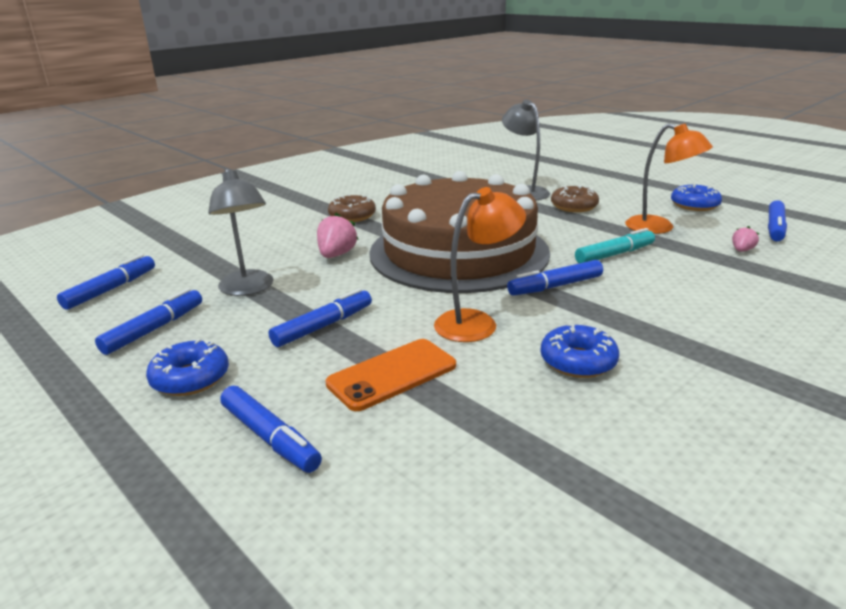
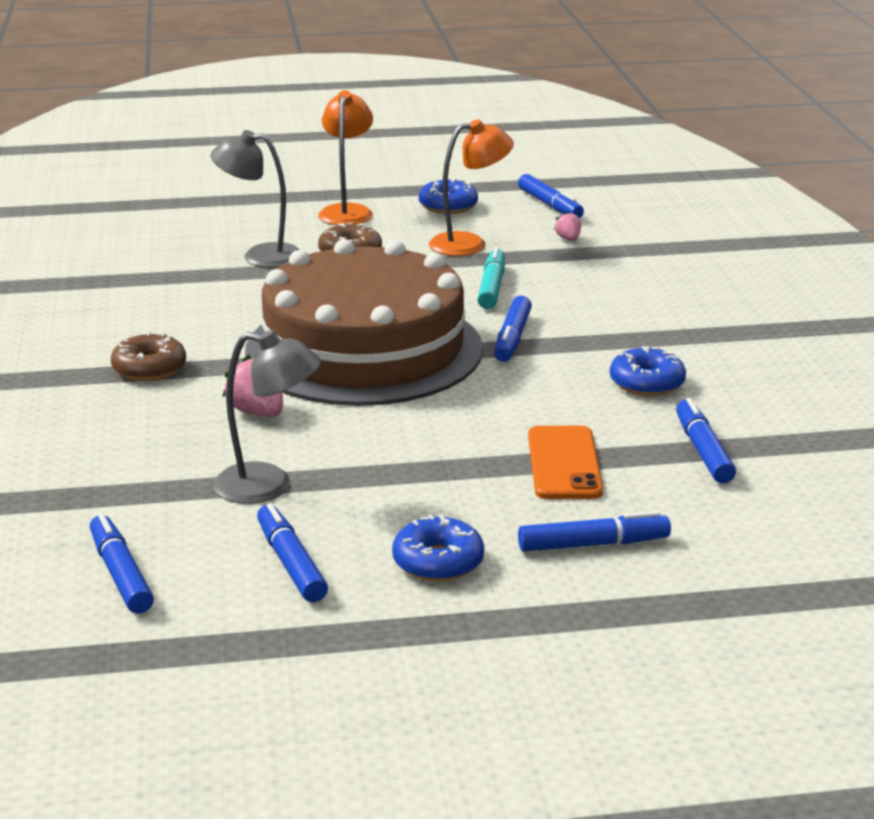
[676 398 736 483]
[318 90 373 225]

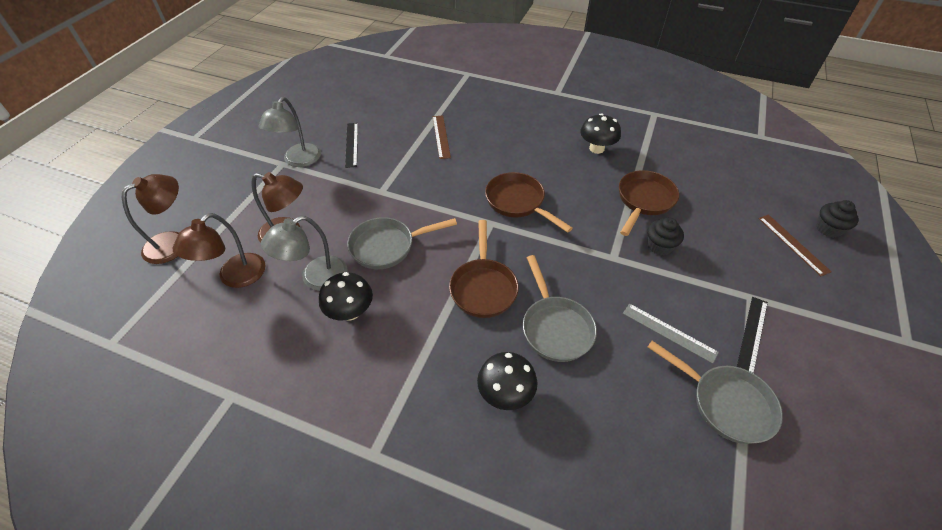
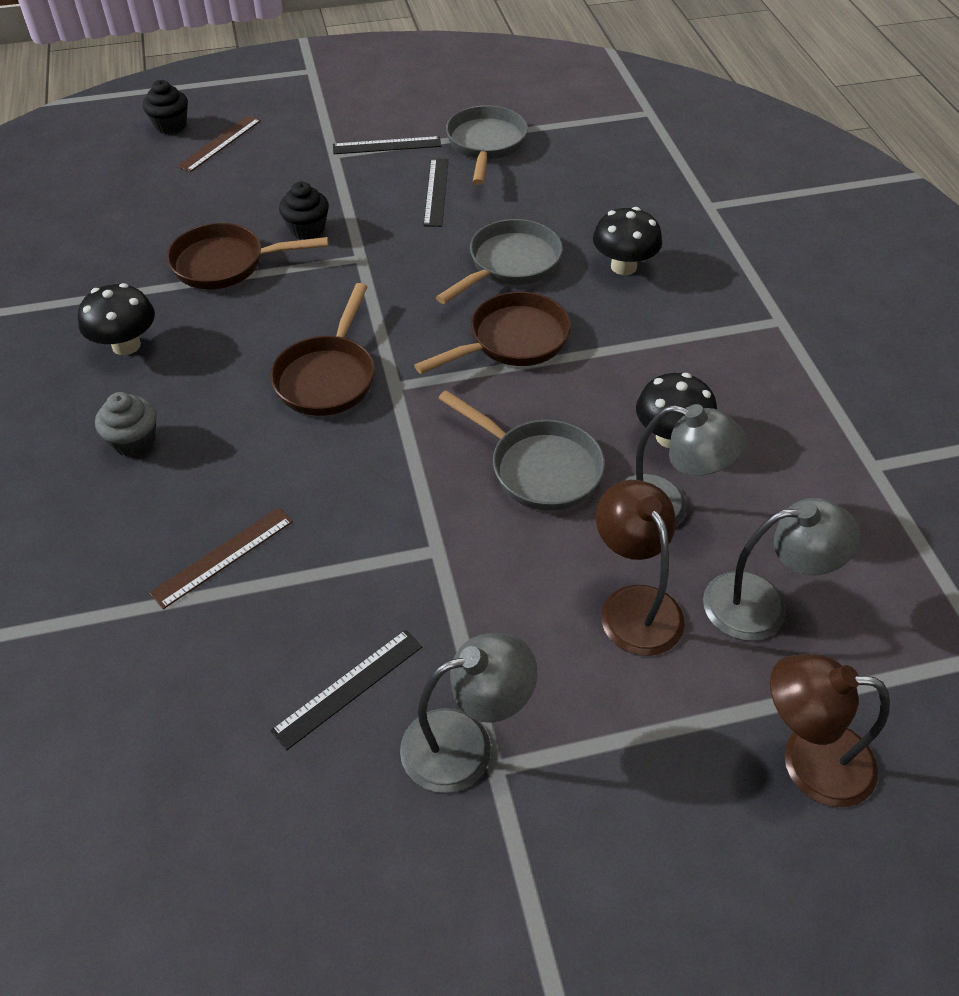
[95 392 157 457]
[703 498 860 641]
[423 158 449 227]

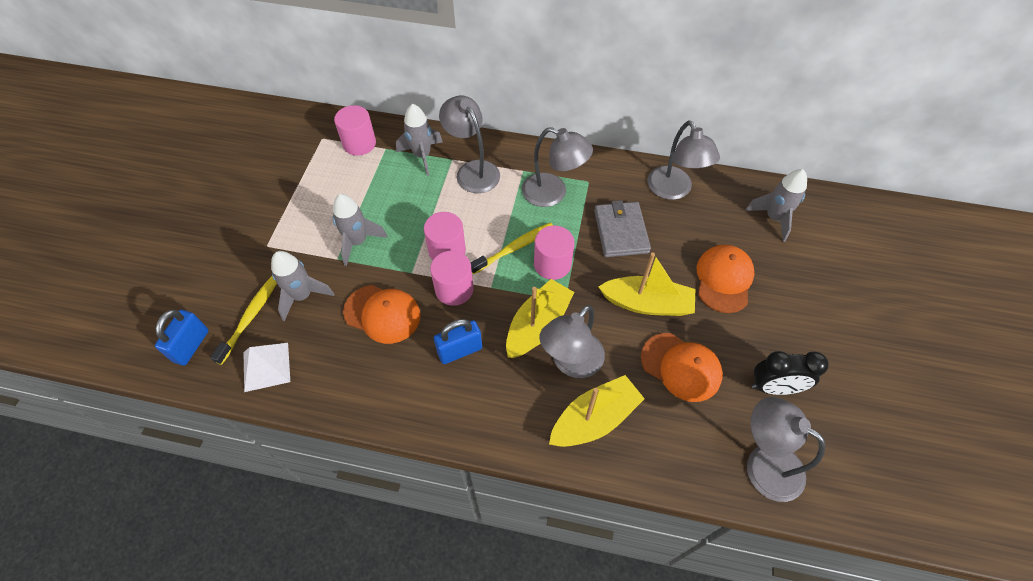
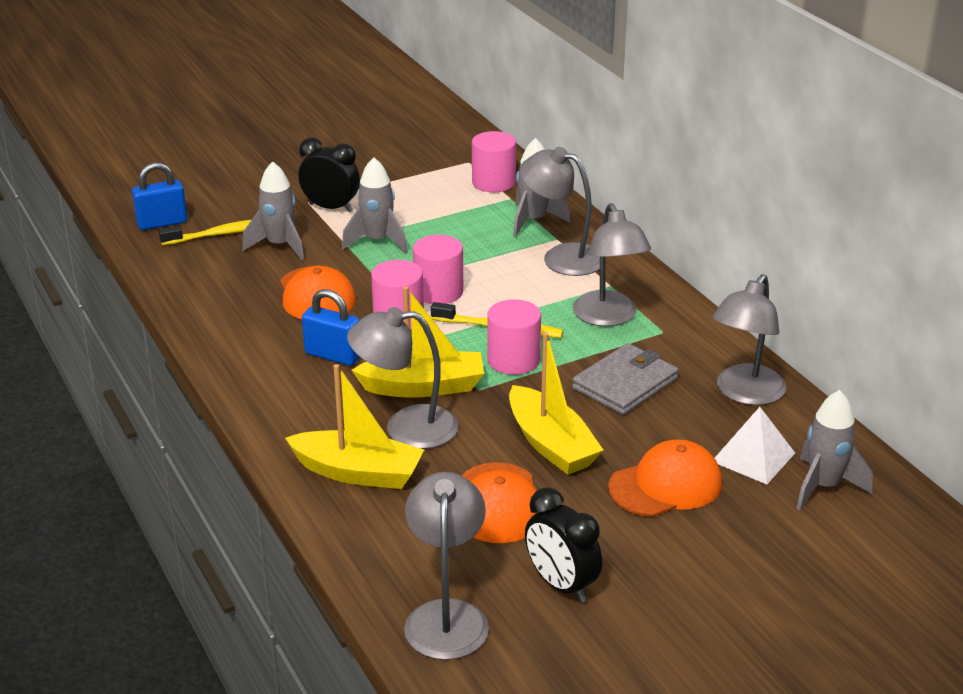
[298 137 360 212]
[715 407 795 484]
[520 147 600 276]

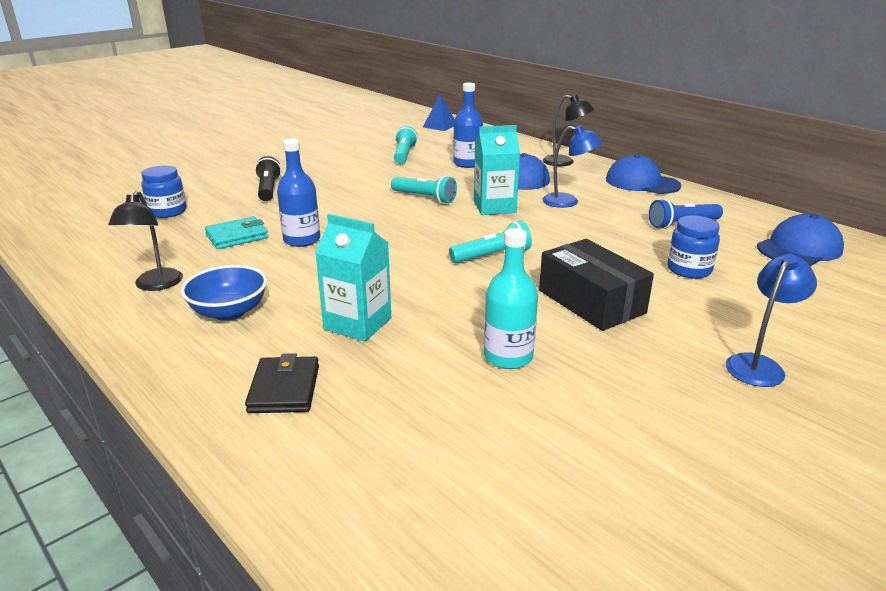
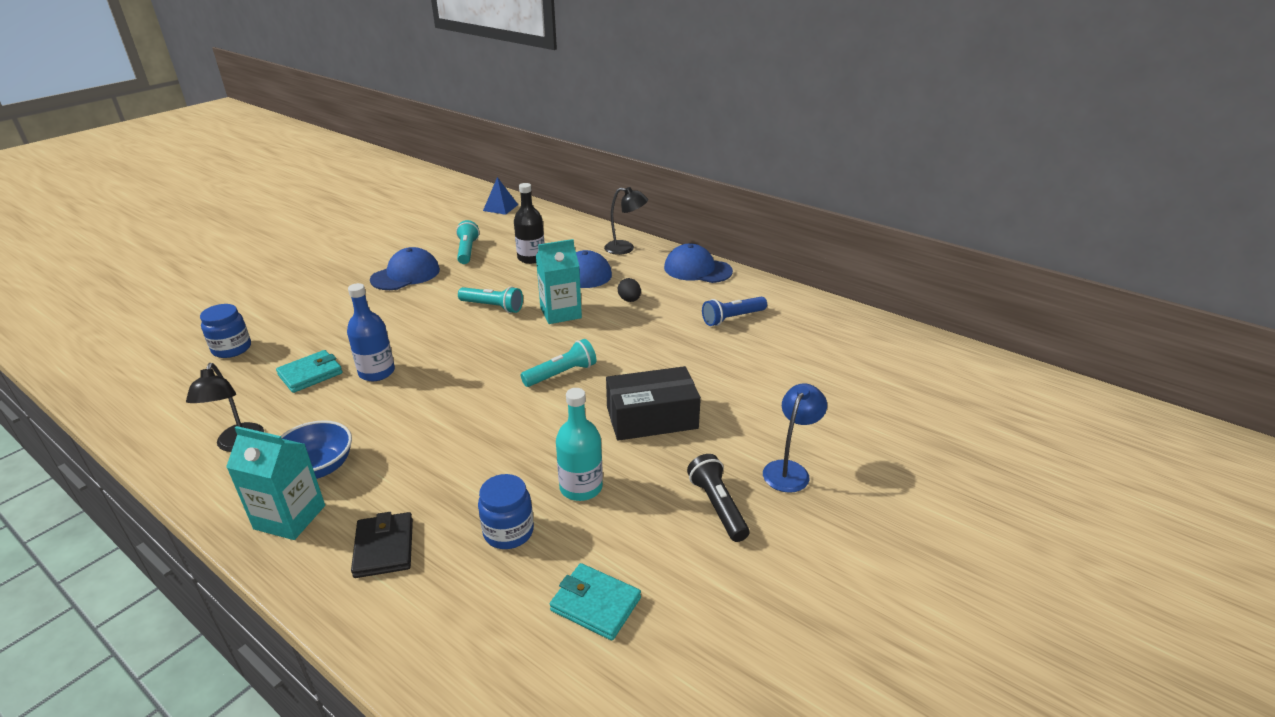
[550 563 641 640]
[687 454 749 542]
[226 426 325 540]
[478 474 534 549]
[370 247 440 290]
[618 278 641 302]
[514 183 545 264]
[606 366 701 441]

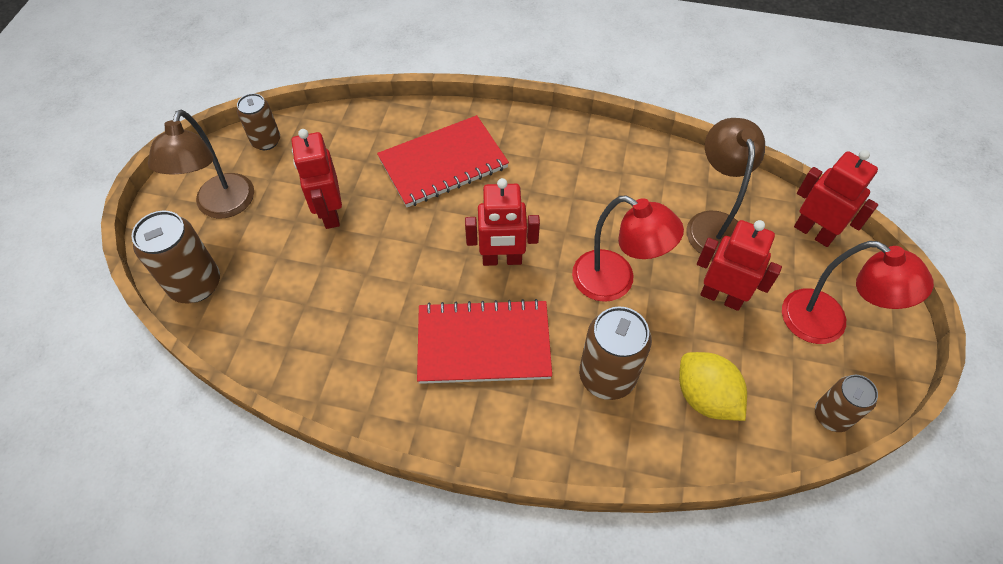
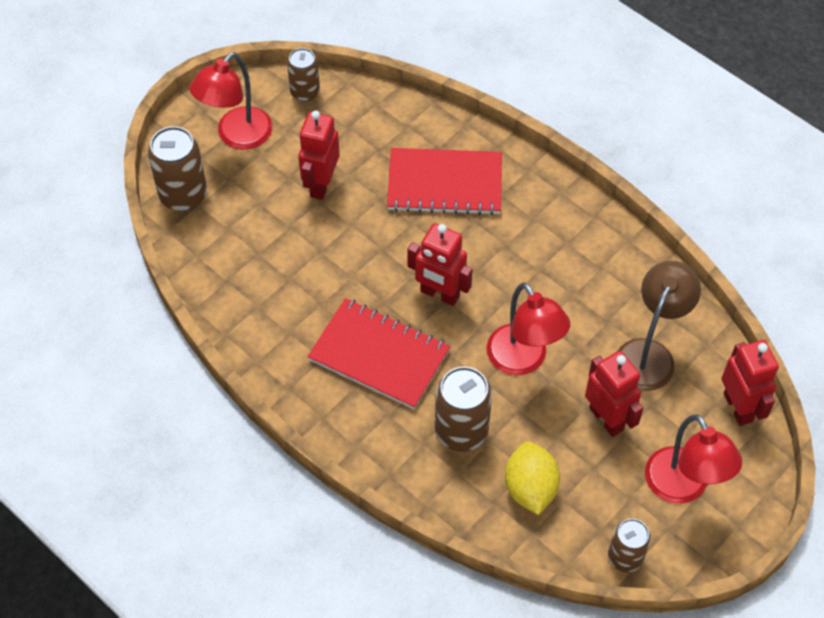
[189 52 272 150]

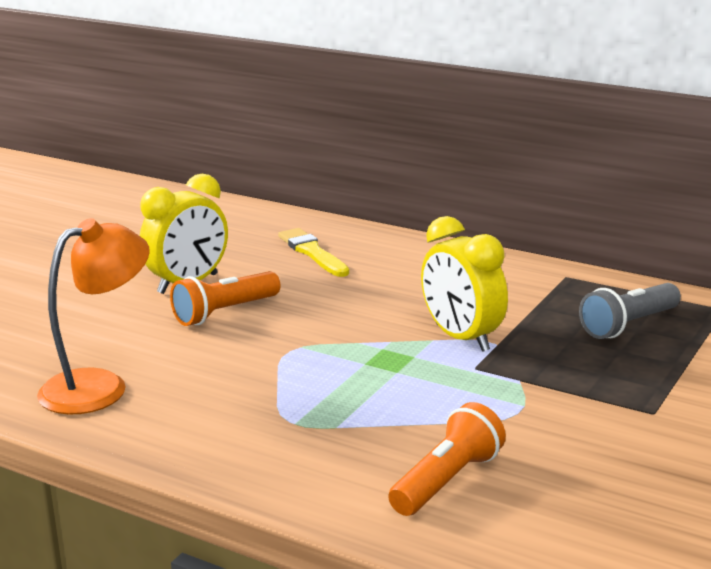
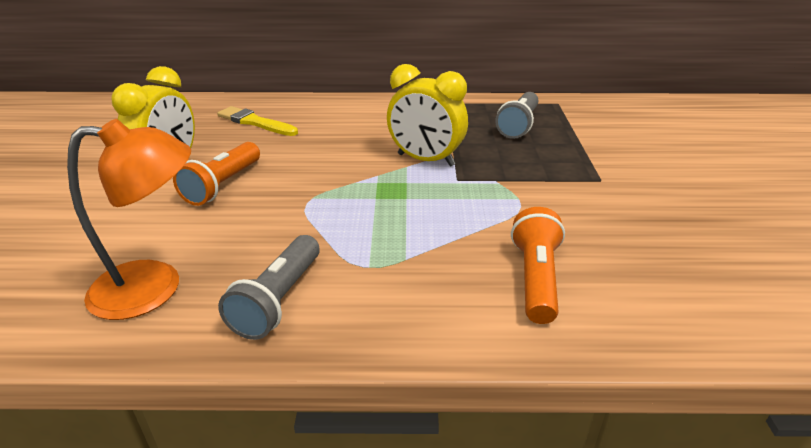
[218 235 320 340]
[67 119 191 320]

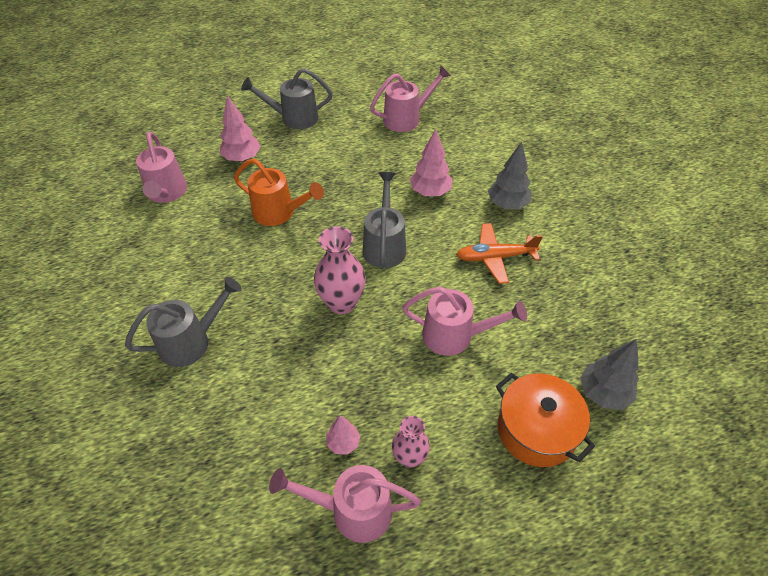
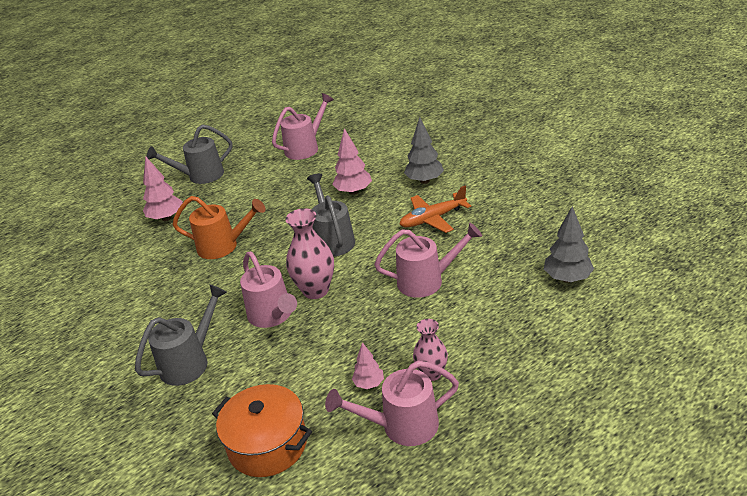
[240 252 297 328]
[212 384 312 477]

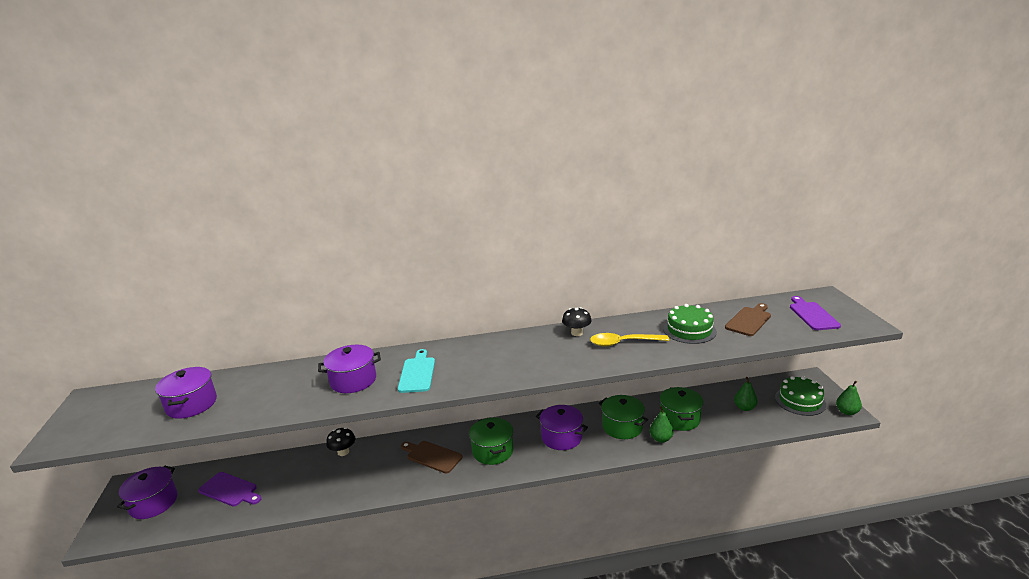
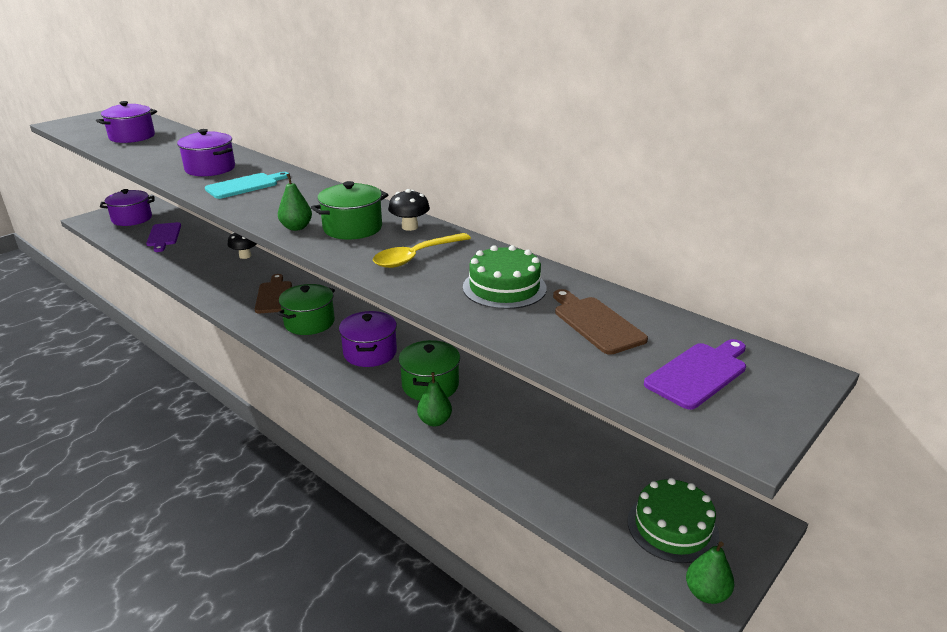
[311 181 388 240]
[278 173 312 231]
[373 233 471 268]
[553 289 648 355]

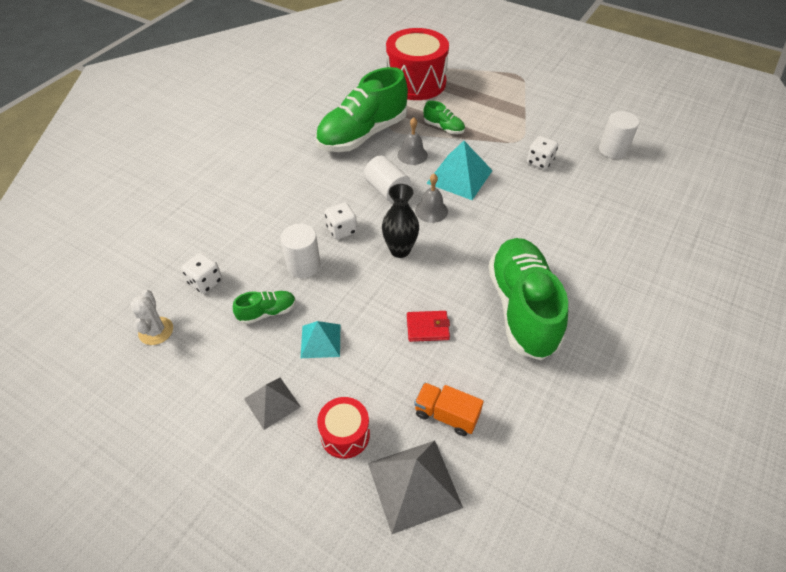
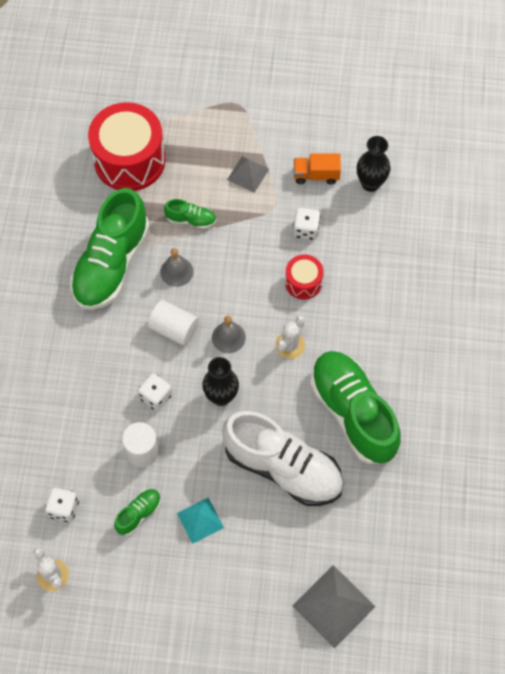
[426 141 493 200] (first image)
[275 316 305 359]
[227 156 269 193]
[285 255 324 300]
[294 153 341 184]
[222 411 344 506]
[357 136 390 192]

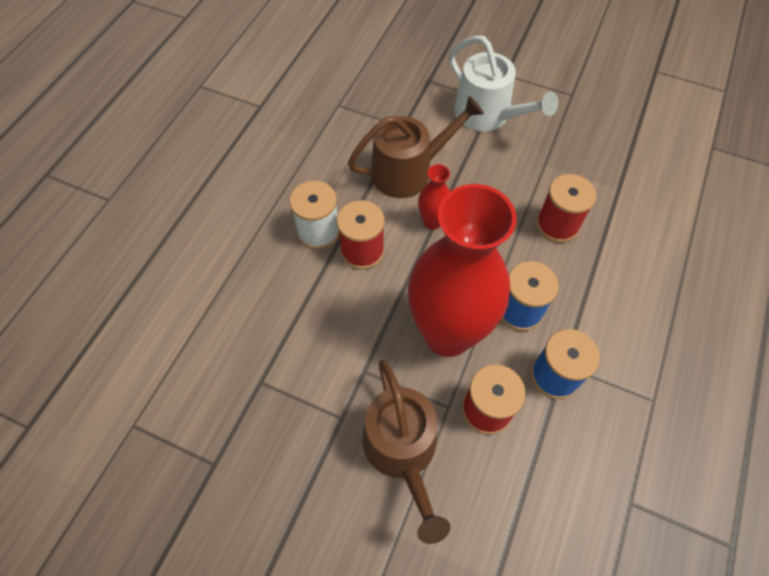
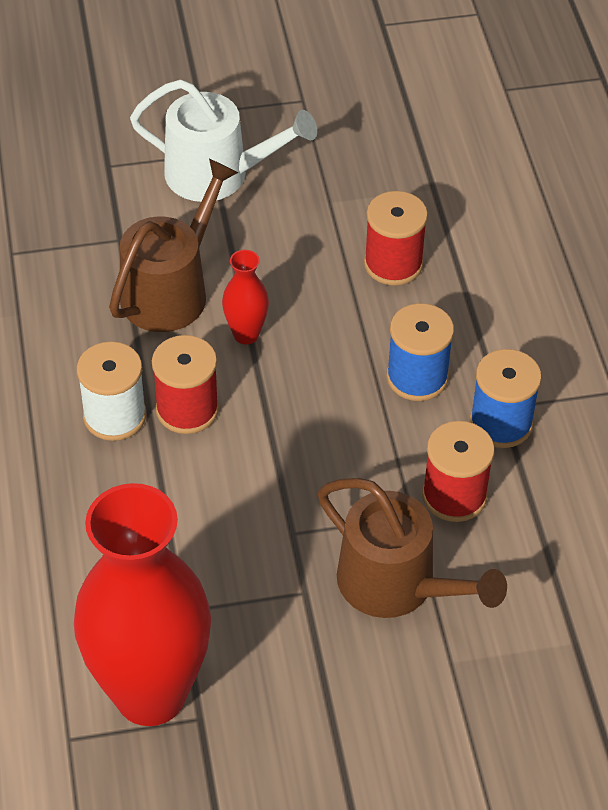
[74 483 211 726]

